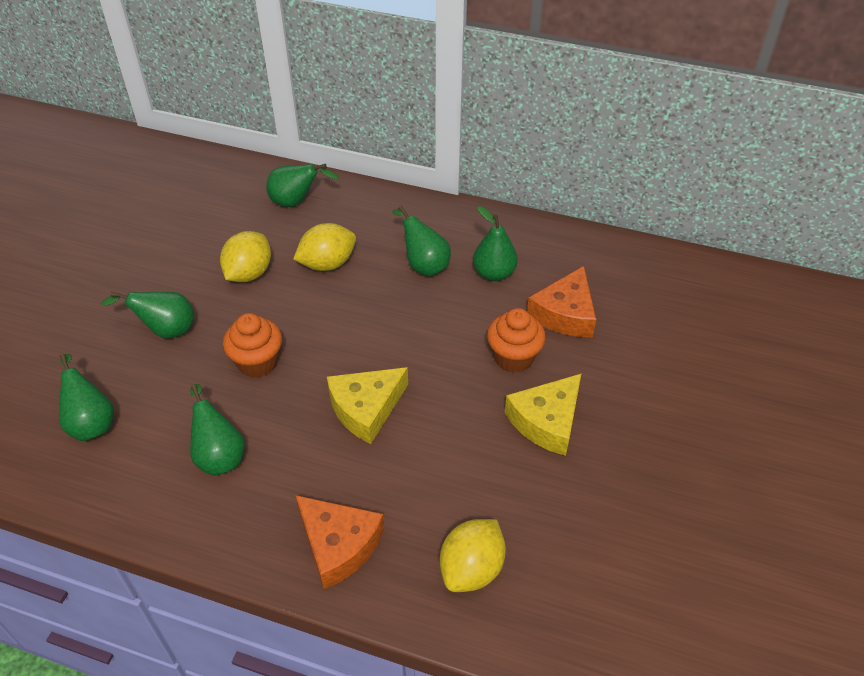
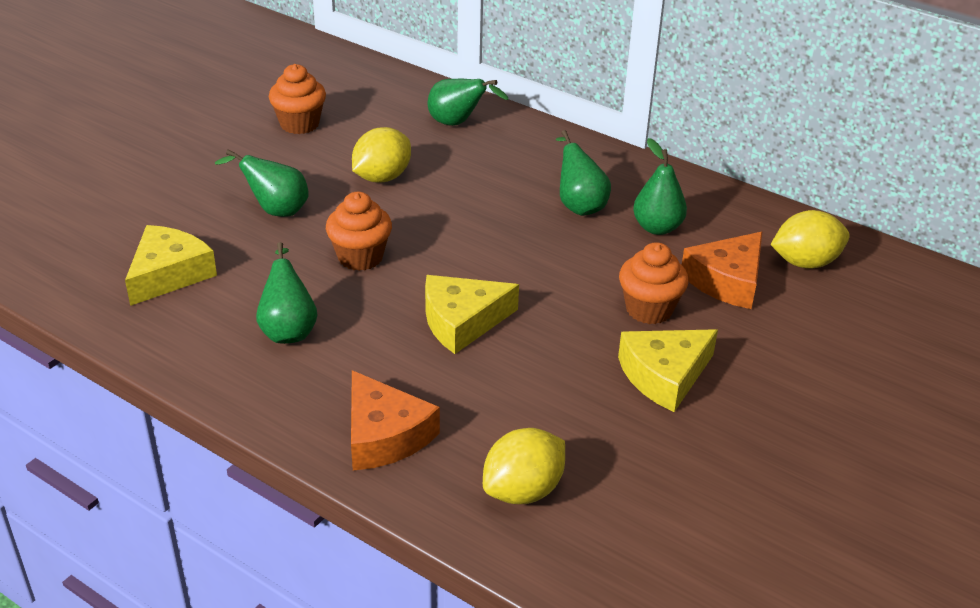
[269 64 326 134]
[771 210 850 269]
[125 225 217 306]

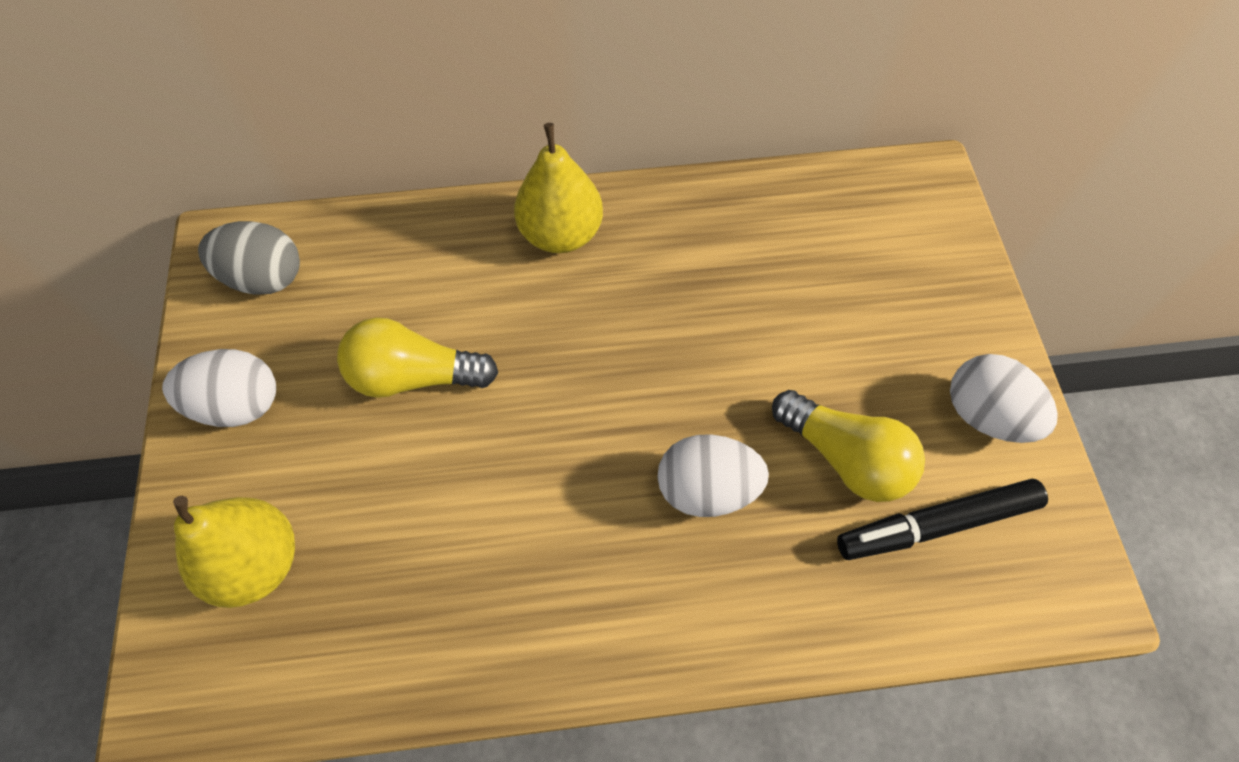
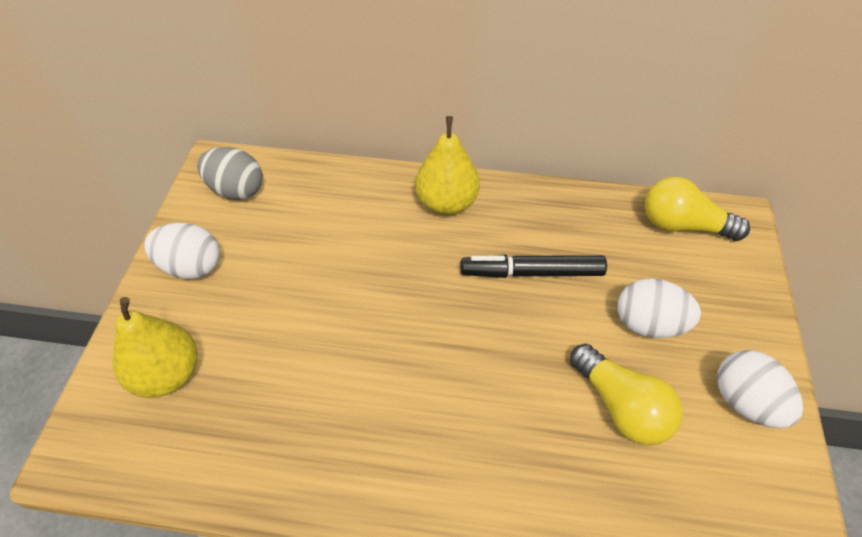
[645 177 750 241]
[618 278 701 338]
[461 255 607 278]

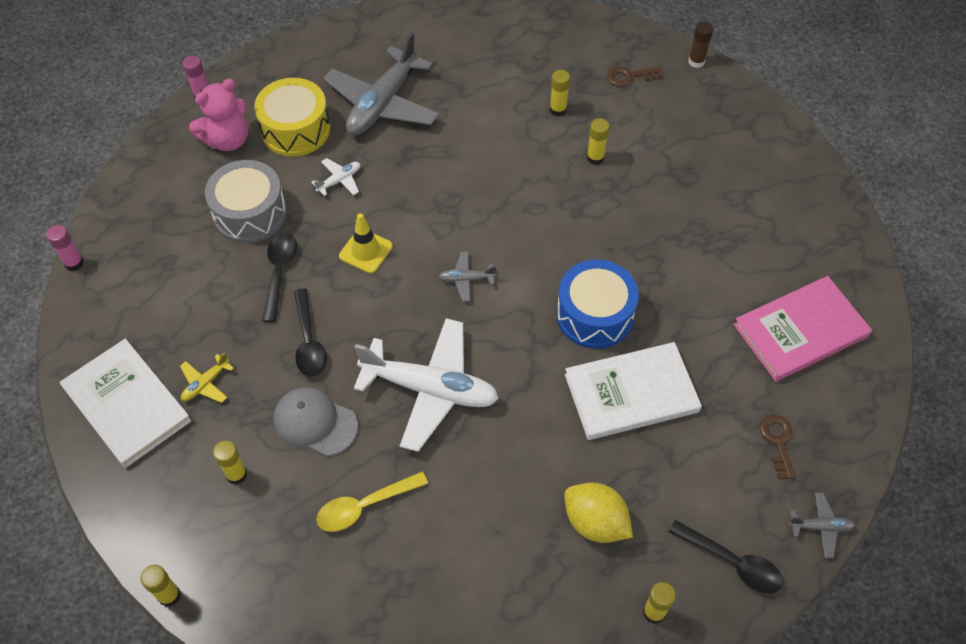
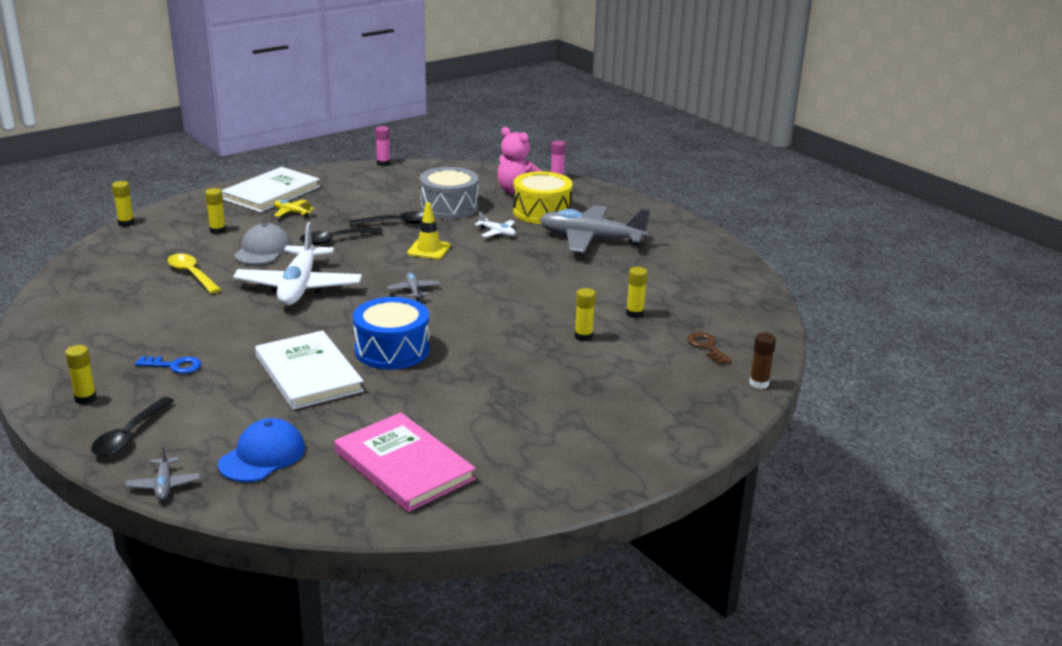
[135 356 201 374]
[218 418 305 482]

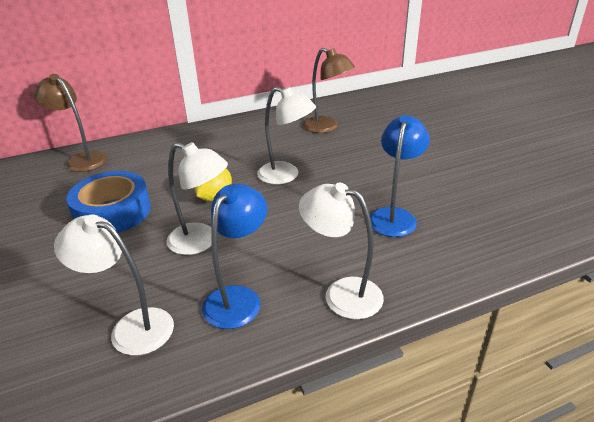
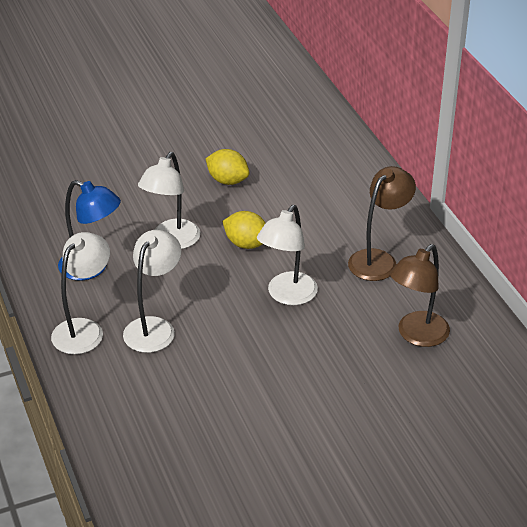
[370 115 430 237] (first image)
[348 166 416 281]
[123 230 181 353]
[206 149 249 185]

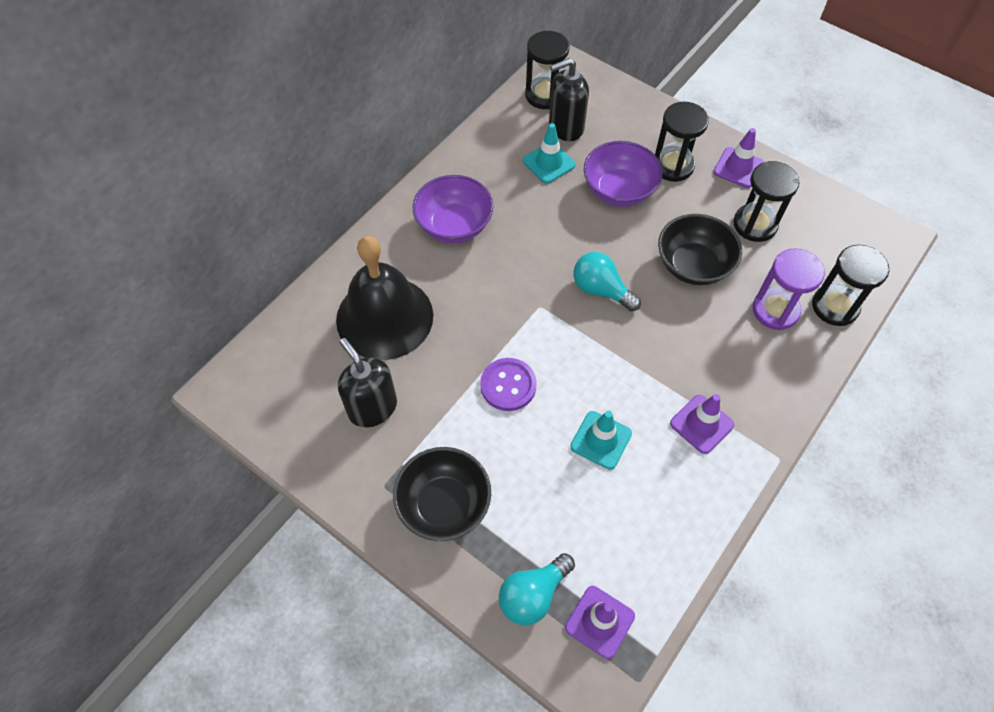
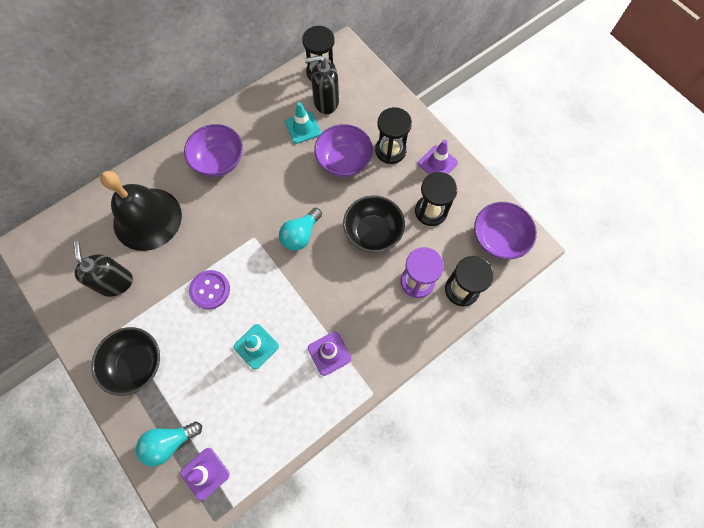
[474 202 537 259]
[279 208 322 251]

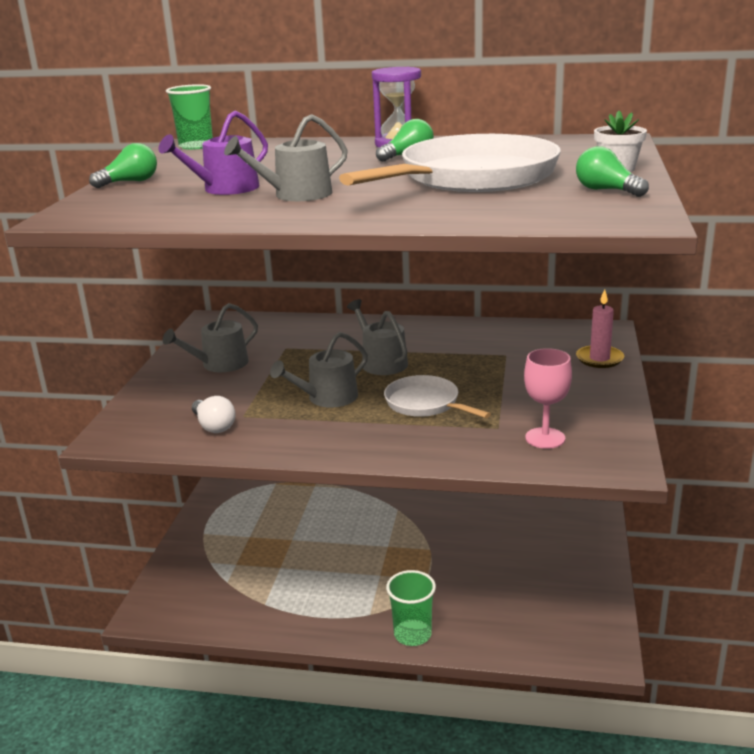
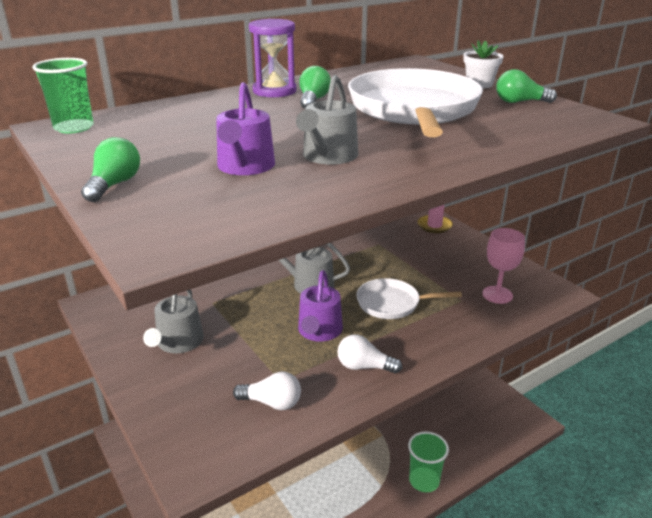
[337 334 402 374]
[298 270 343 342]

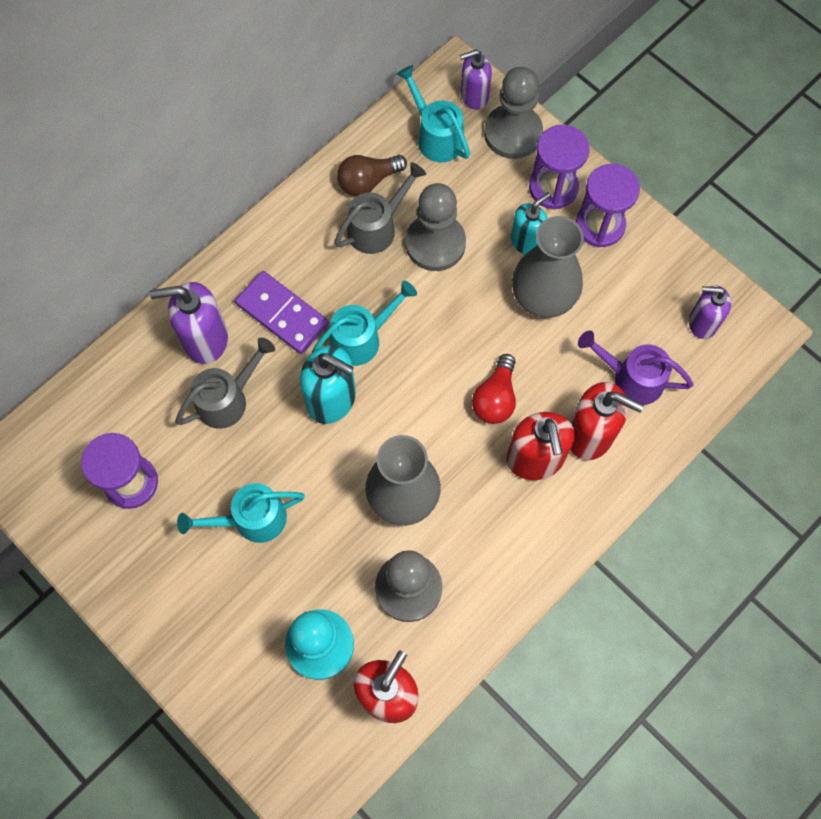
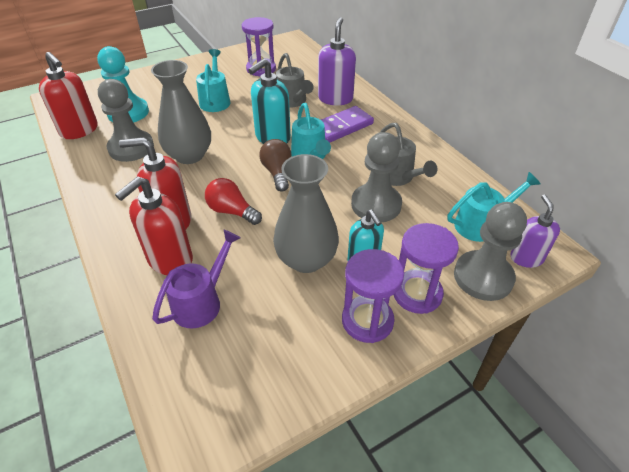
[689 286 731 339] (first image)
[259 139 291 192]

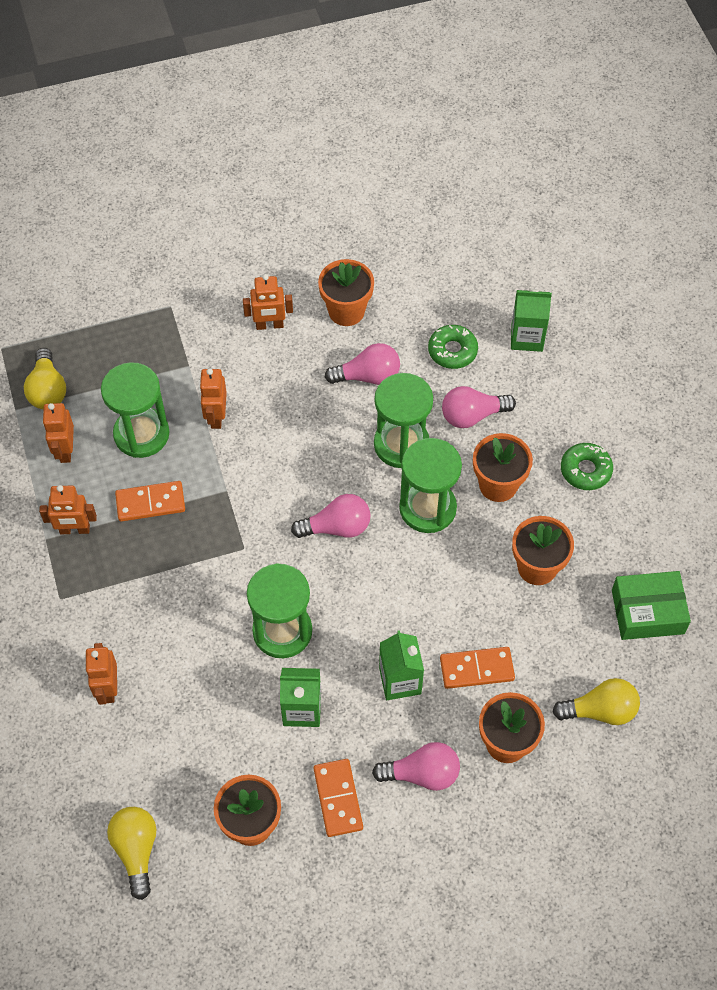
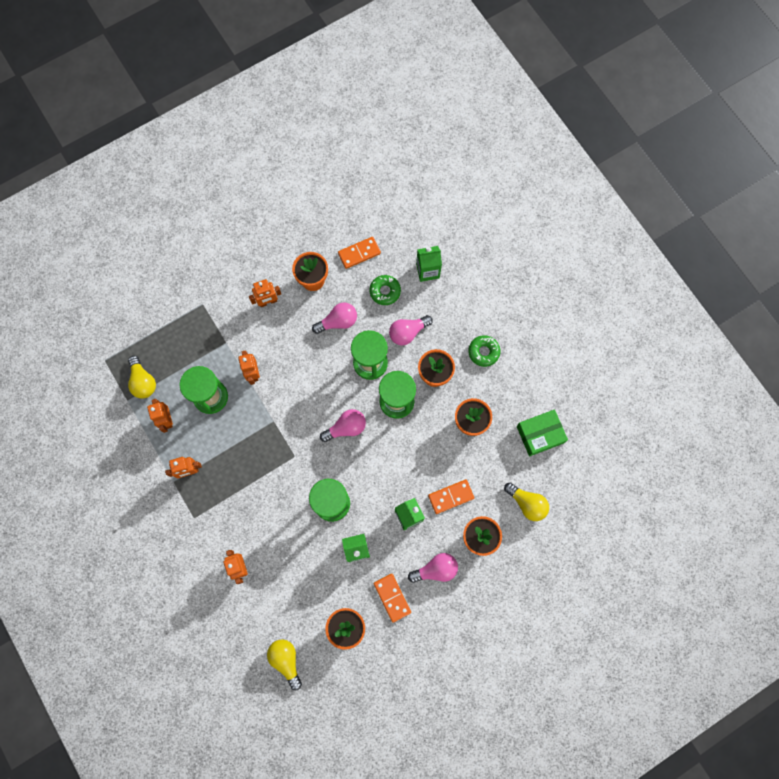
[338 237 381 269]
[504 482 549 521]

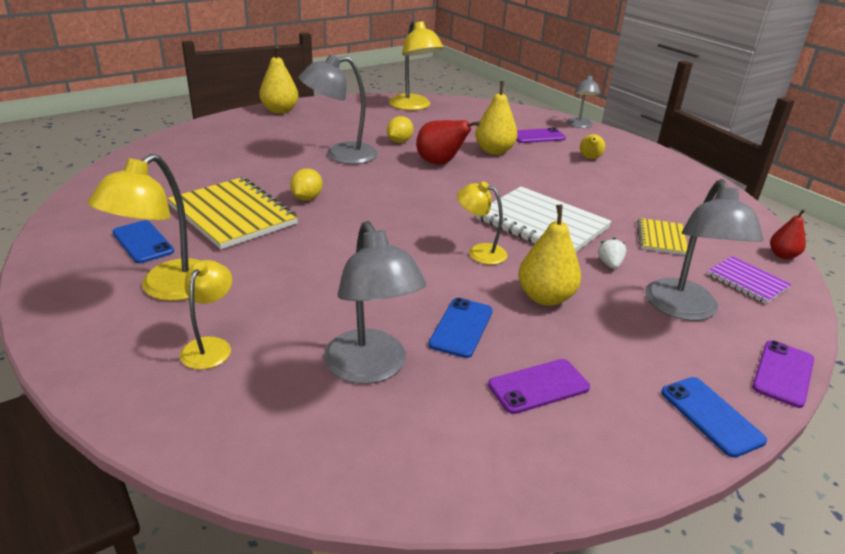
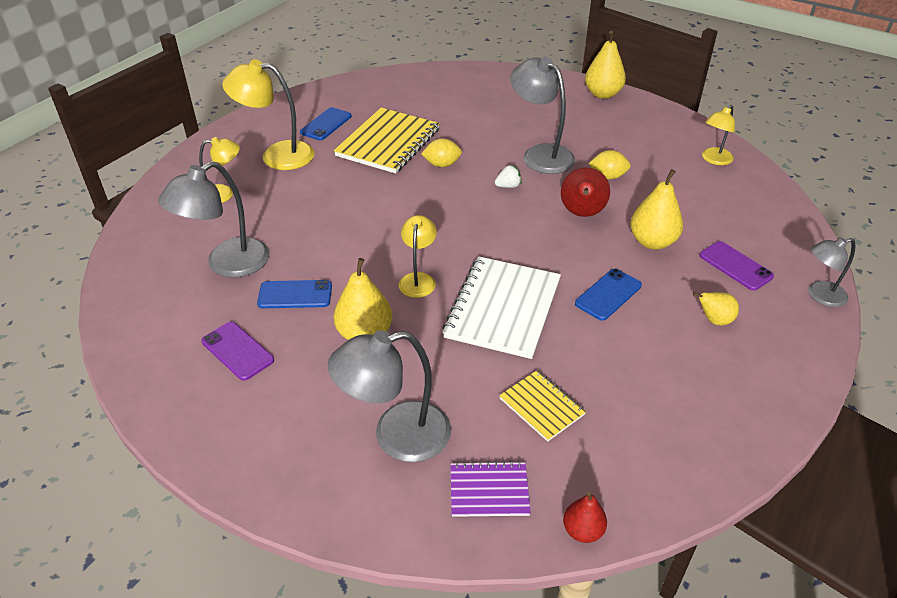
[752 340 814 408] (first image)
[495 165 522 188]
[575 269 642 321]
[499 370 586 442]
[451 461 531 517]
[702 105 735 165]

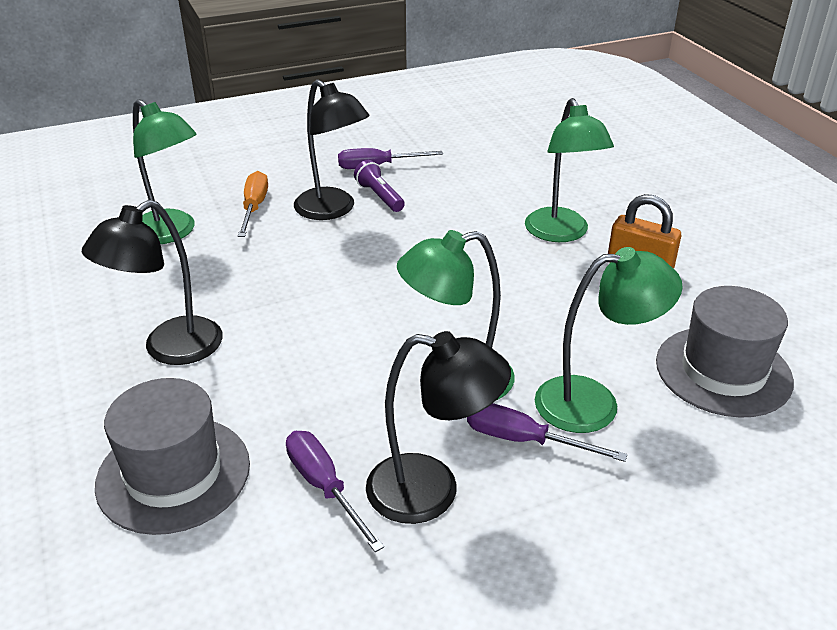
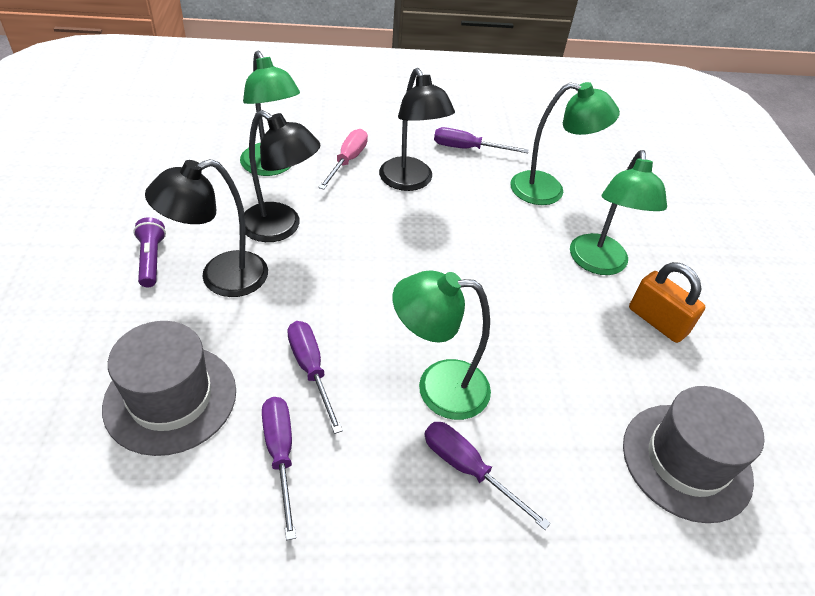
[287 321 343 434]
[133 217 166 287]
[244 110 321 242]
[510 82 620 205]
[318 129 368 190]

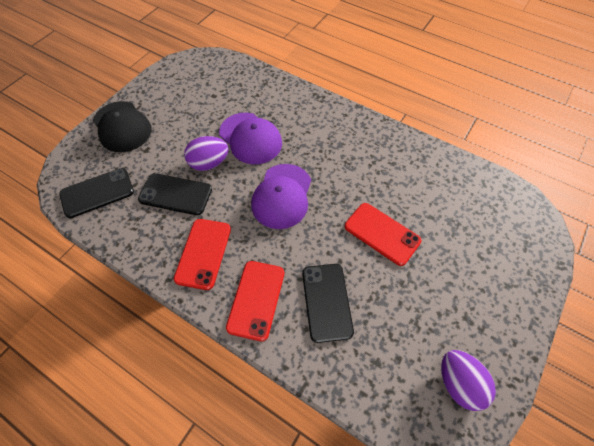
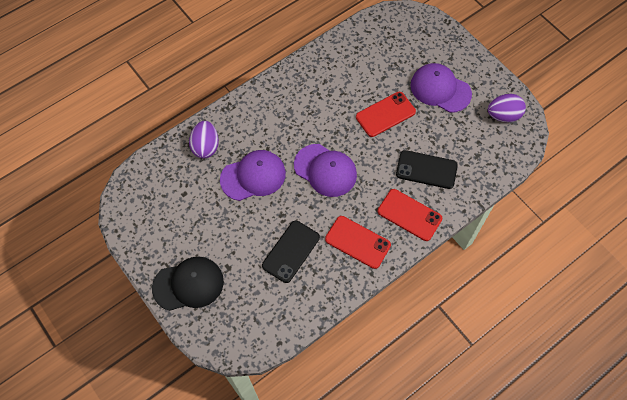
[59 168 134 218] (first image)
[410 63 472 113]
[189 121 219 159]

